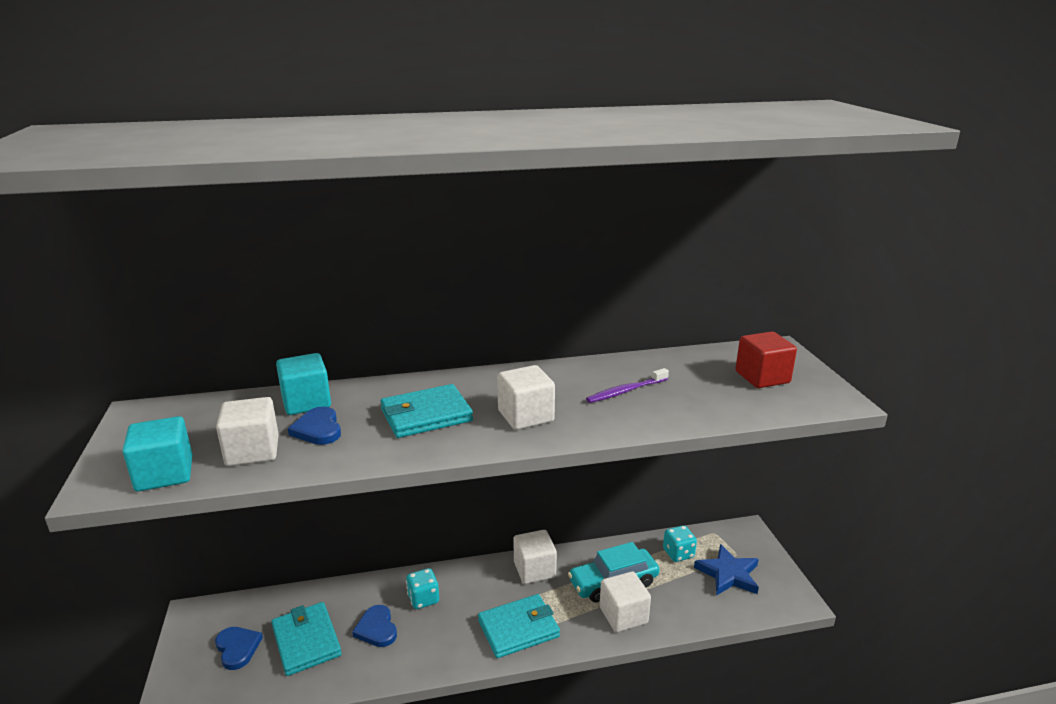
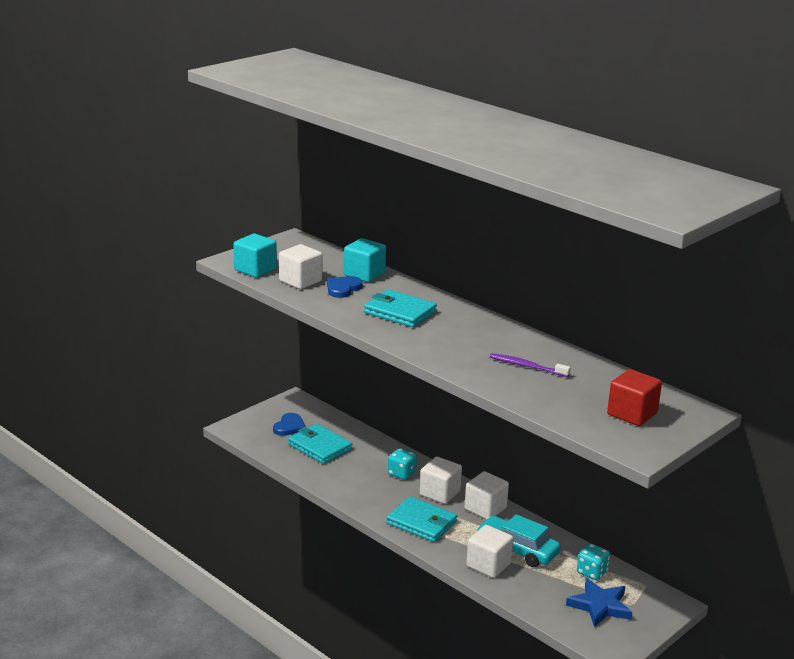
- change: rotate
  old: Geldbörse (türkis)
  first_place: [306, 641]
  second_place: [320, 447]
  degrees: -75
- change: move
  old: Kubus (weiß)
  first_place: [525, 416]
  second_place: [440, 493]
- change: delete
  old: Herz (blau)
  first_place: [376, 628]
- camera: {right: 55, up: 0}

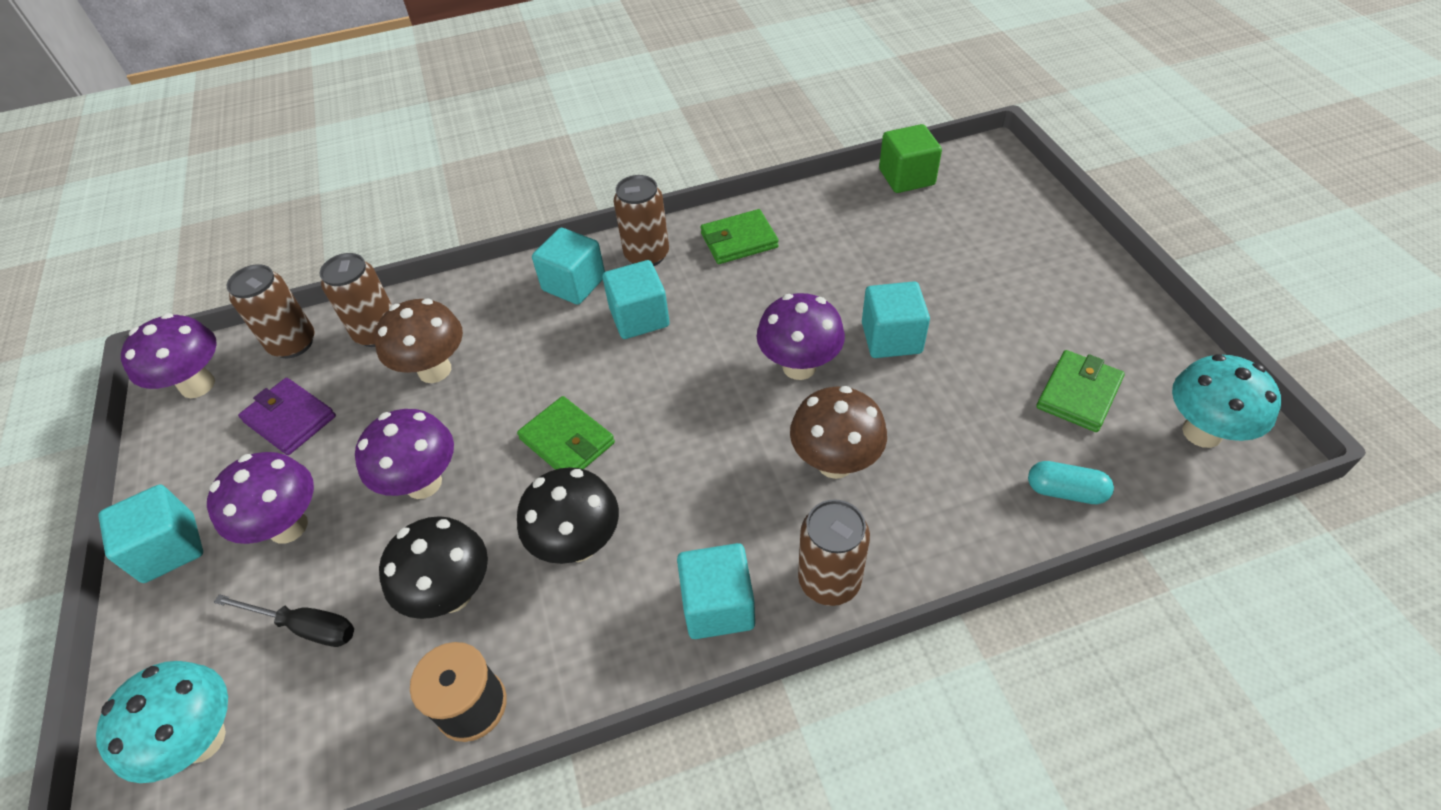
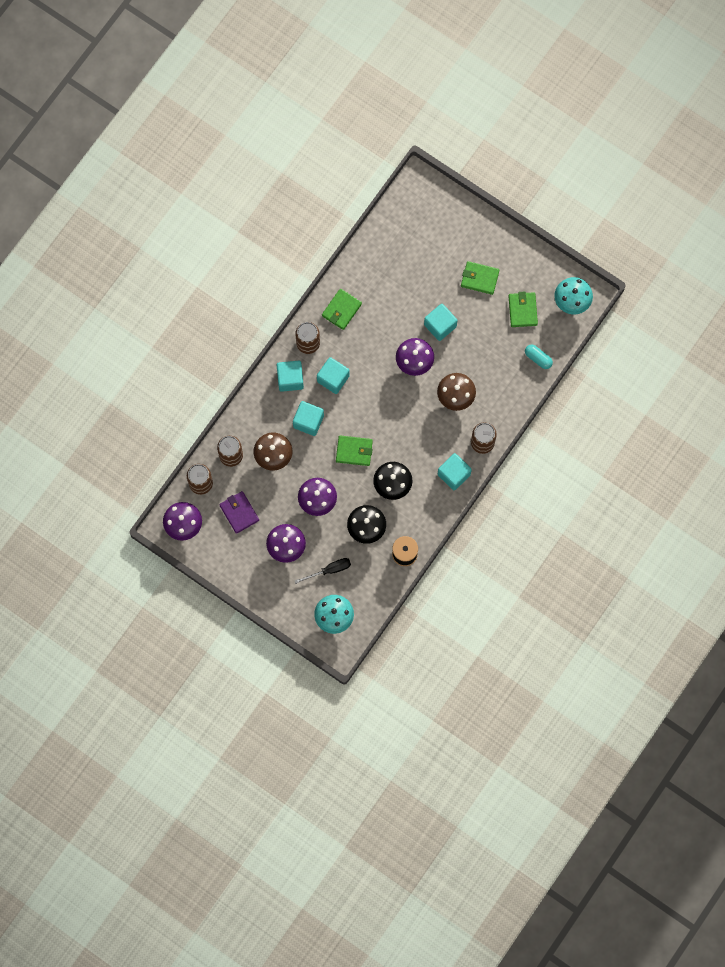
- change: rotate
  old: Geldbörse (lila)
  first_place: [290, 419]
  second_place: [239, 513]
  degrees: 60
- change: move
  old: Kubus (türkis)
  first_place: [169, 548]
  second_place: [308, 421]
- change: insert
  new: Geldbörse (grün)
  second_place: [479, 278]
- change: rotate
  old: Kapsel (türkis)
  first_place: [1065, 491]
  second_place: [538, 358]
  degrees: 60
- change: delete
  old: Kubus (grün)
  first_place: [906, 177]
- camera: {right: -40, up: 25}

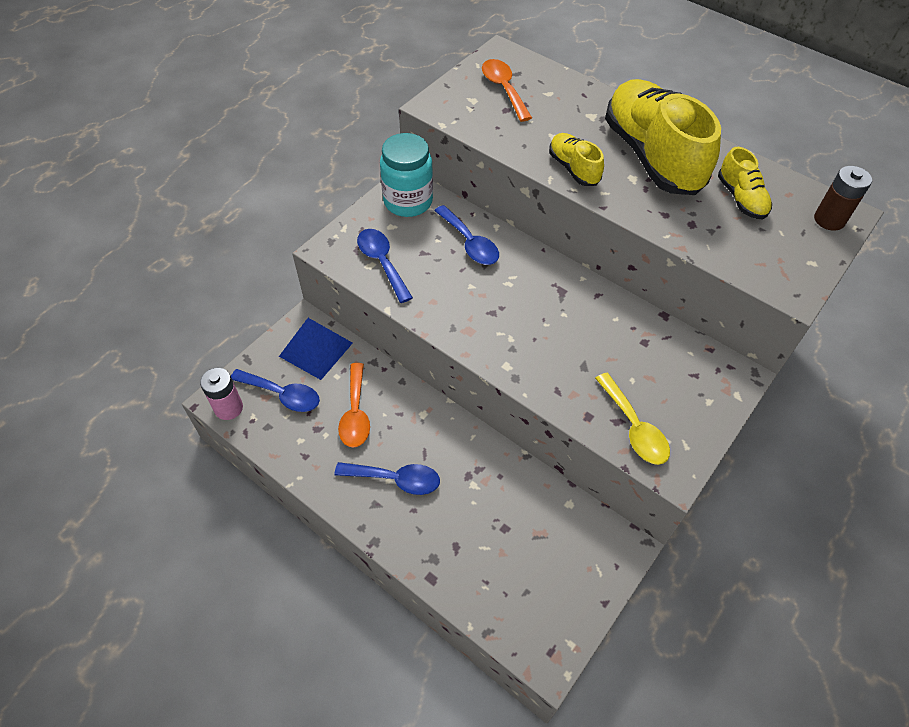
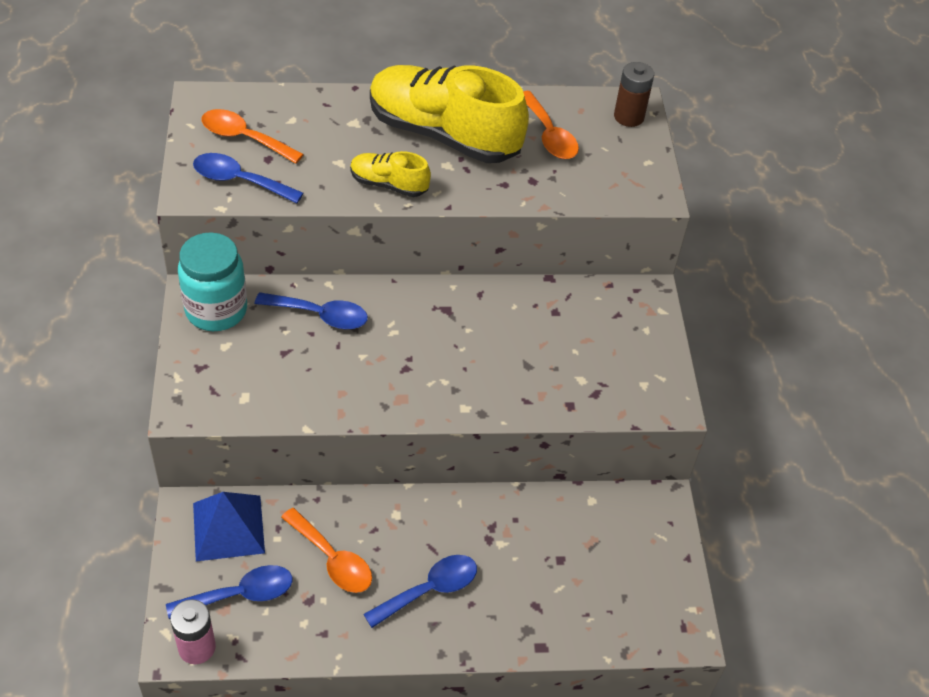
- change: move
  old: Löffel (blau)
  first_place: [382, 262]
  second_place: [239, 181]
- change: replace
  old: Schuh (gelb)
  new: Löffel (orange)
  first_place: [741, 198]
  second_place: [549, 135]
- change: delete
  old: Löffel (gelb)
  first_place: [634, 428]
- camera: {right: -45, up: -5}

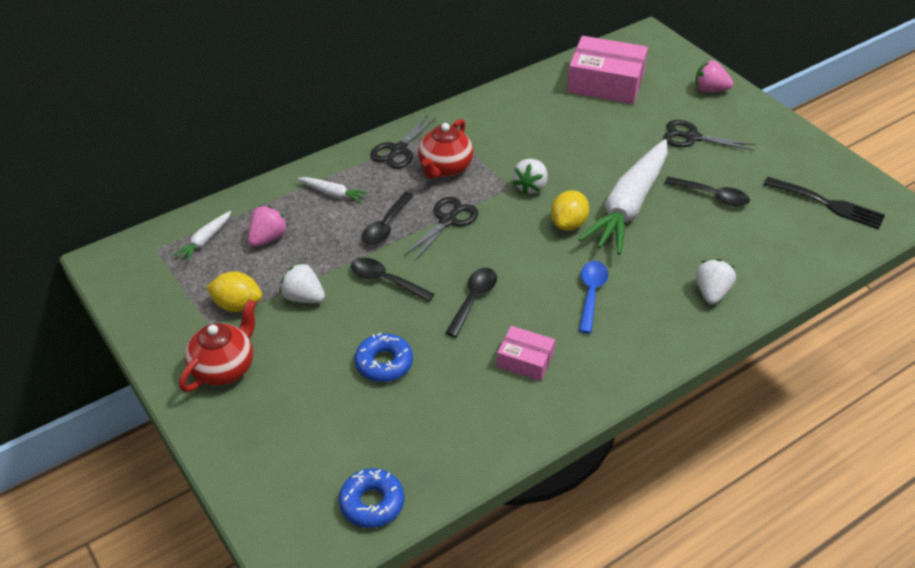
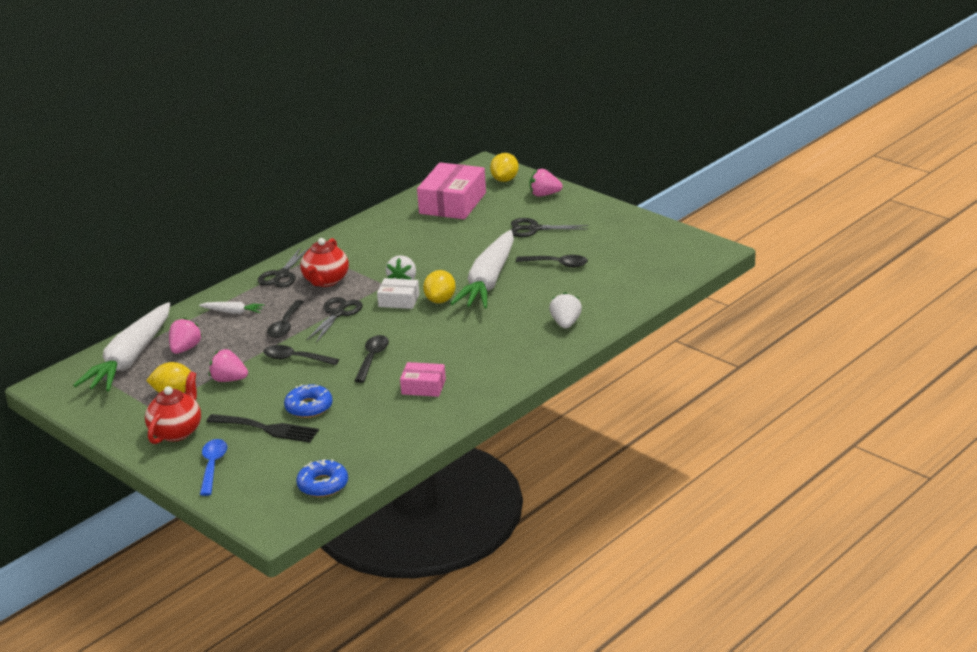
- change: resize
  old: Karotte (weiß)
  first_place: [205, 241]
  second_place: [130, 359]
  factor: 2.36
- change: move
  old: Löffel (blau)
  first_place: [591, 294]
  second_place: [213, 466]
- change: move
  old: Gabel (schwarz)
  first_place: [828, 204]
  second_place: [267, 429]
- change: recolor
  old: Erdbeere (weiß)
  new: Erdbeere (rosa)
  first_place: [303, 297]
  second_place: [229, 380]
- change: insert
  new: Schachtel (weiß)
  second_place: [399, 300]
- change: rotate
  old: Schachtel (rosa)
  first_place: [605, 83]
  second_place: [452, 203]
  degrees: -75
- change: insert
  new: Zitrone (gelb)
  second_place: [505, 180]
- camera: {right: -10, up: -15}

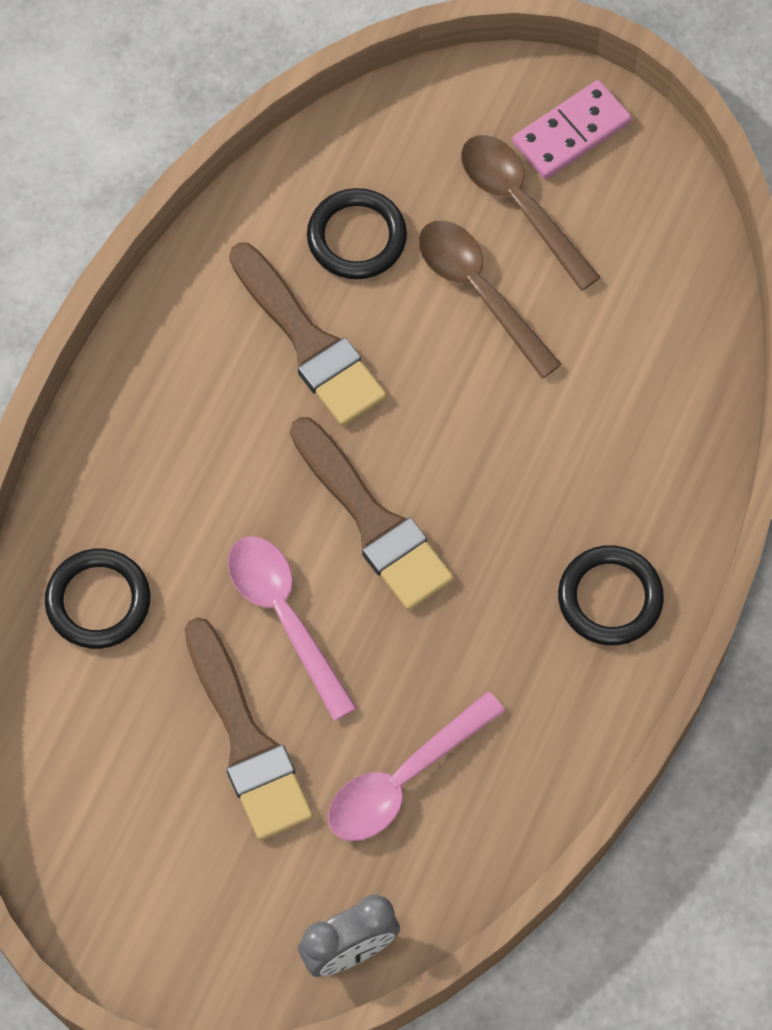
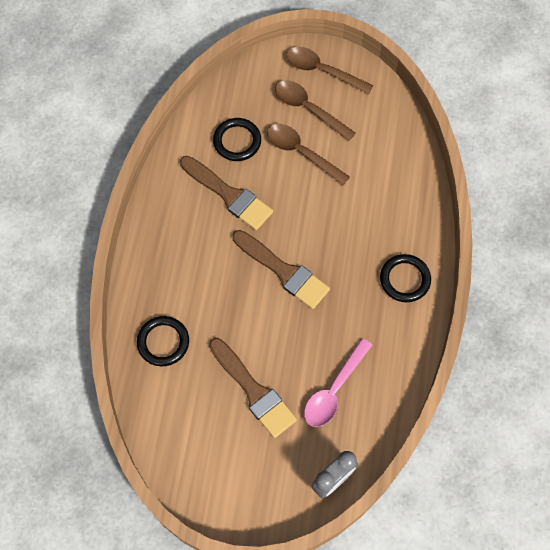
- change: replace
  old: Dominostein (rosa)
  new: Löffel (braun)
  first_place: [571, 133]
  second_place: [322, 71]
- change: delete
  old: Löffel (rosa)
  first_place: [284, 617]
- camera: {right: -15, up: 0}

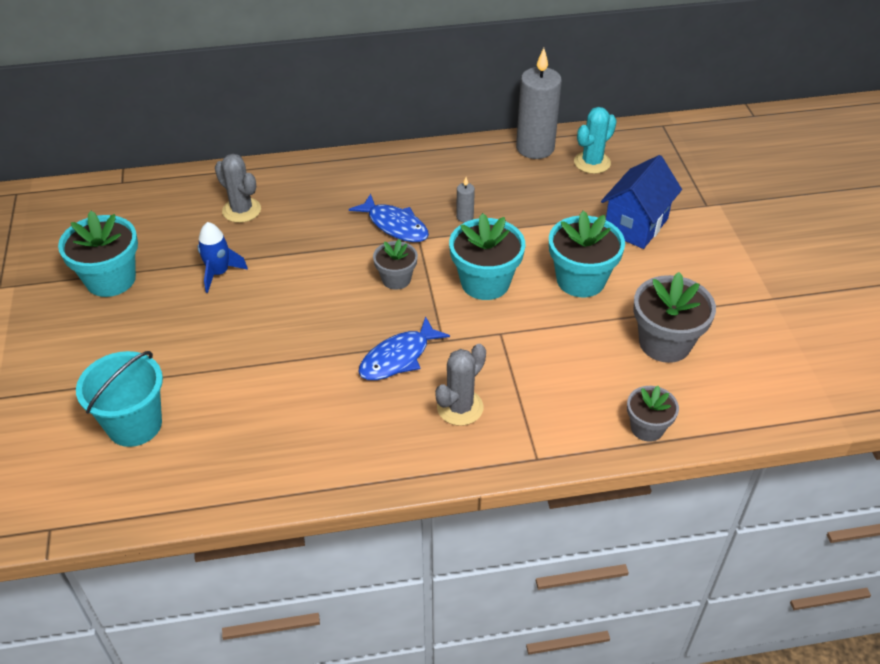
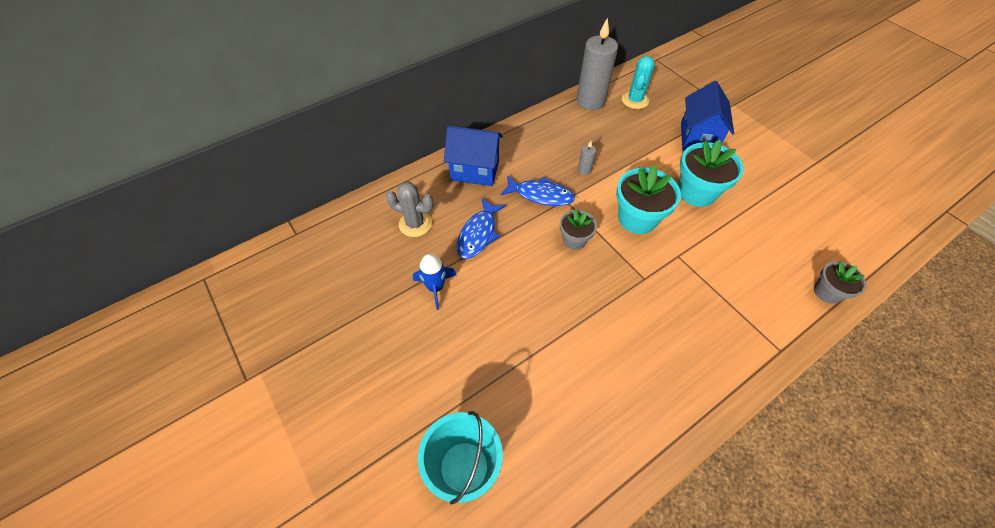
- change: insert
  new: Haus (blau)
  second_place: [475, 171]
- change: move
  old: Fisch (blau)
  first_place: [398, 357]
  second_place: [478, 234]
- change: delete
  old: Blumentopf (türkis)
  first_place: [111, 279]
- change: delete
  old: Kaktus (grau)
  first_place: [460, 407]
- change: delete
  old: Blumentopf (grau)
  first_place: [665, 343]
- camera: {right: -25, up: 10}

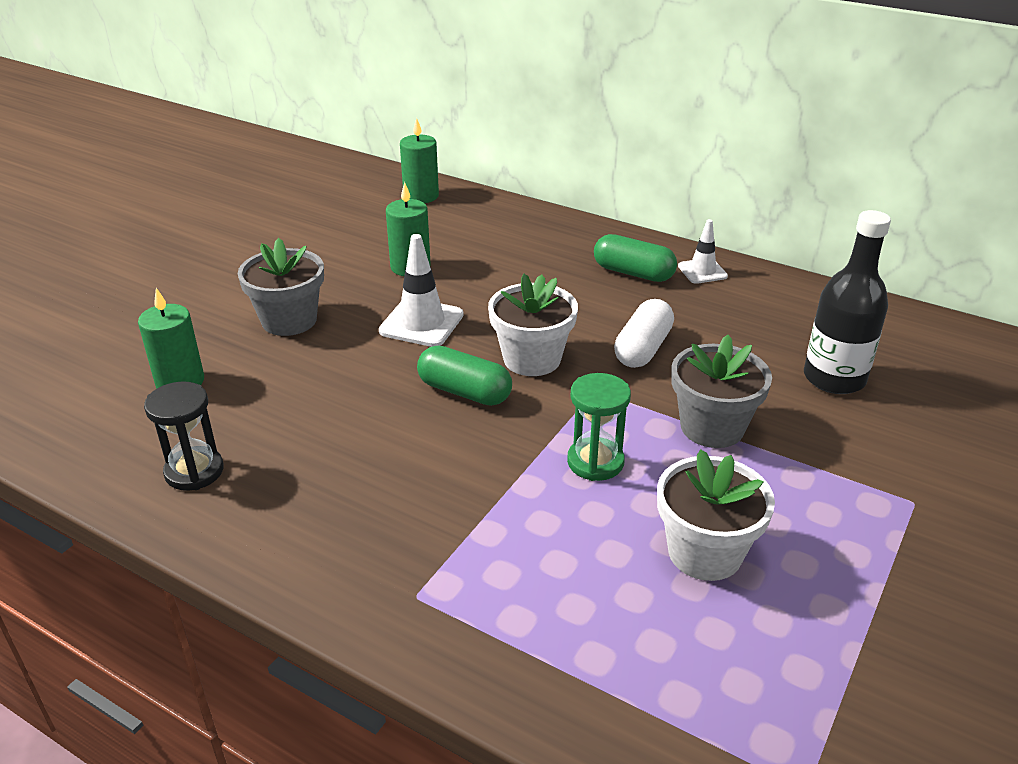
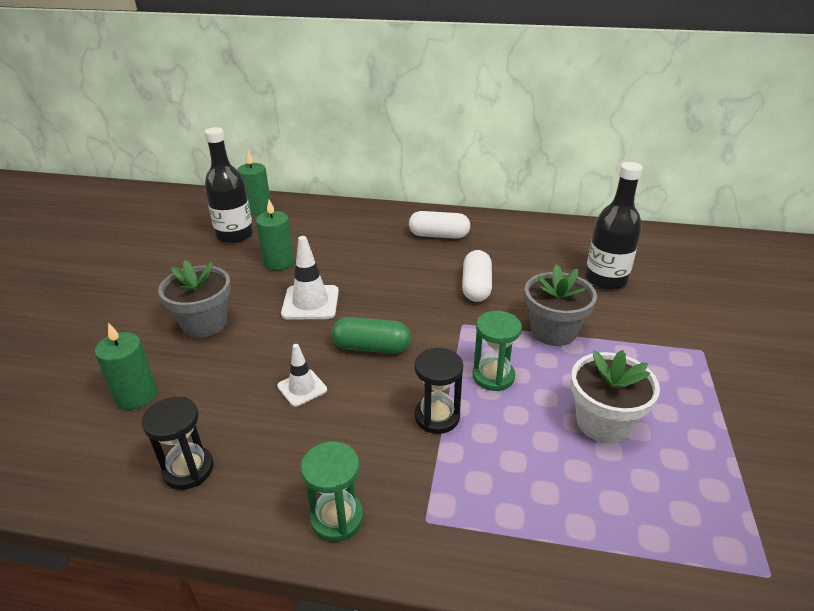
- change: insert
  new: Flasche (schwarz)
  second_place: [235, 235]
- change: move
  old: Leitkegel (weiß)
  first_place: [702, 271]
  second_place: [302, 388]
- change: insert
  new: Sanduhr (grün)
  second_place: [337, 518]
- change: recolor
  old: Kapsel (grün)
  new: Kapsel (weiß)
  first_place: [633, 273]
  second_place: [439, 235]
- change: insert
  new: Sanduhr (schwarz)
  second_place: [437, 417]
- change: delete
  old: Blumentopf (weiß)
  first_place: [532, 359]
- camera: {right: -20, up: 0}

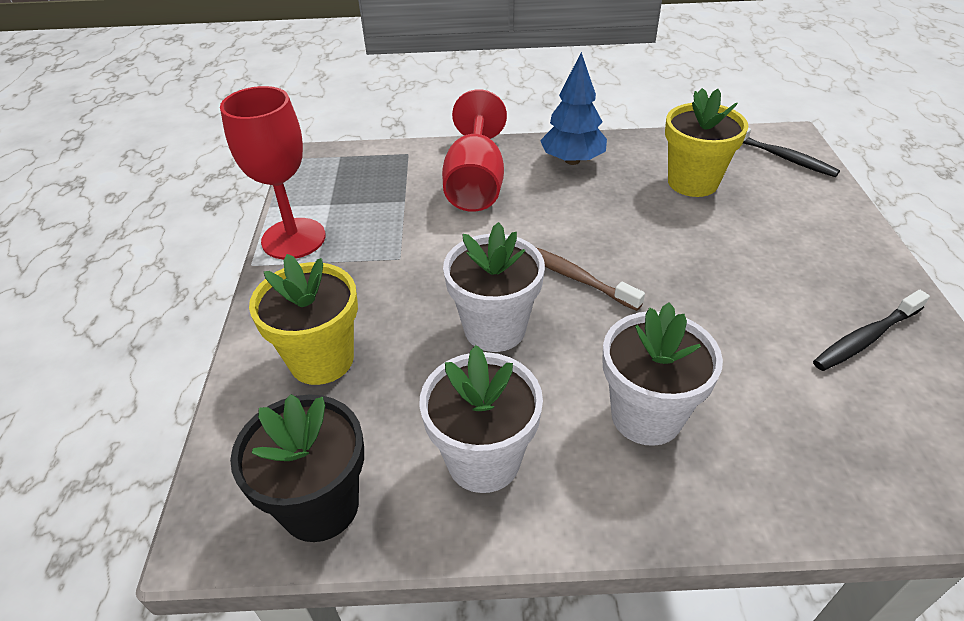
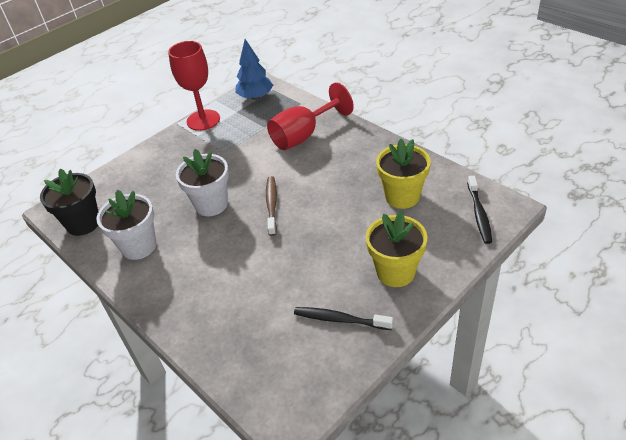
- change: move
  old: Baum (blau)
  first_place: [572, 160]
  second_place: [255, 97]
- change: move
  old: Blumentopf (gelb)
  first_place: [321, 360]
  second_place: [395, 272]
- change: delete
  old: Blumentopf (weiß)
  first_place: [646, 416]
- camera: {right: 50, up: 0}

